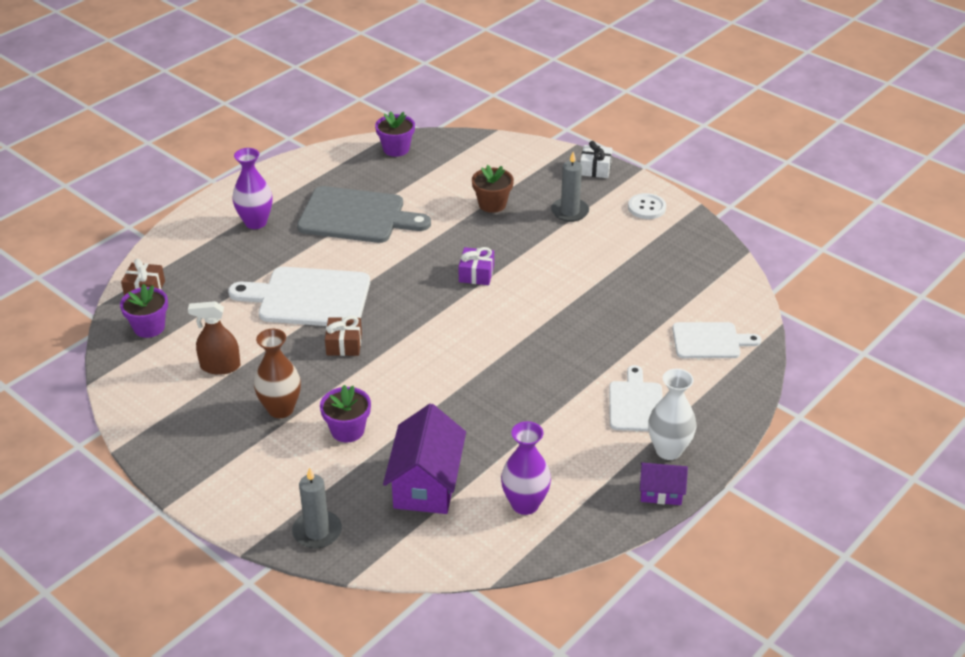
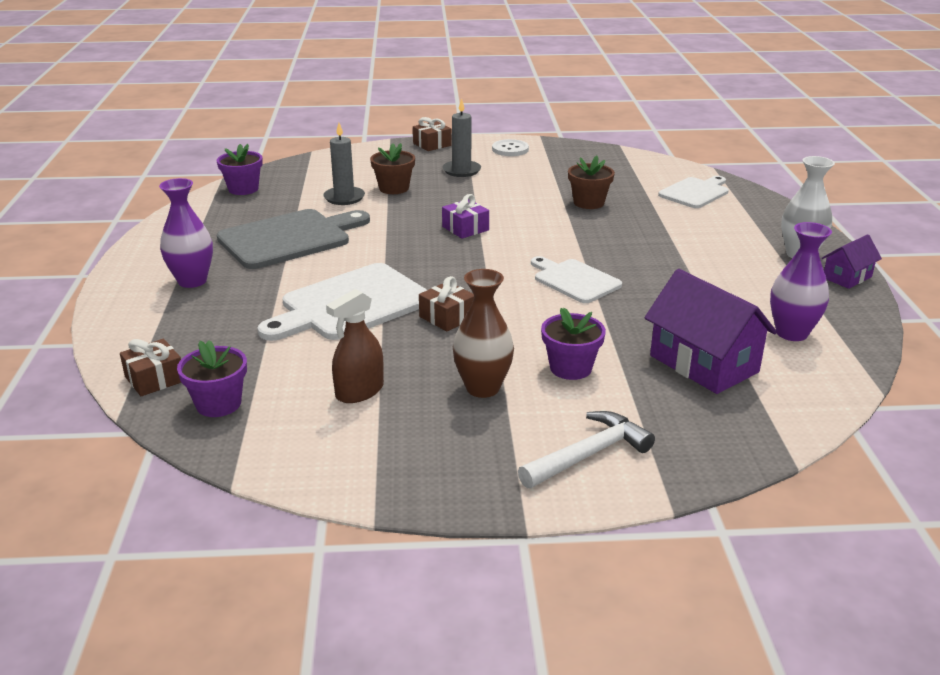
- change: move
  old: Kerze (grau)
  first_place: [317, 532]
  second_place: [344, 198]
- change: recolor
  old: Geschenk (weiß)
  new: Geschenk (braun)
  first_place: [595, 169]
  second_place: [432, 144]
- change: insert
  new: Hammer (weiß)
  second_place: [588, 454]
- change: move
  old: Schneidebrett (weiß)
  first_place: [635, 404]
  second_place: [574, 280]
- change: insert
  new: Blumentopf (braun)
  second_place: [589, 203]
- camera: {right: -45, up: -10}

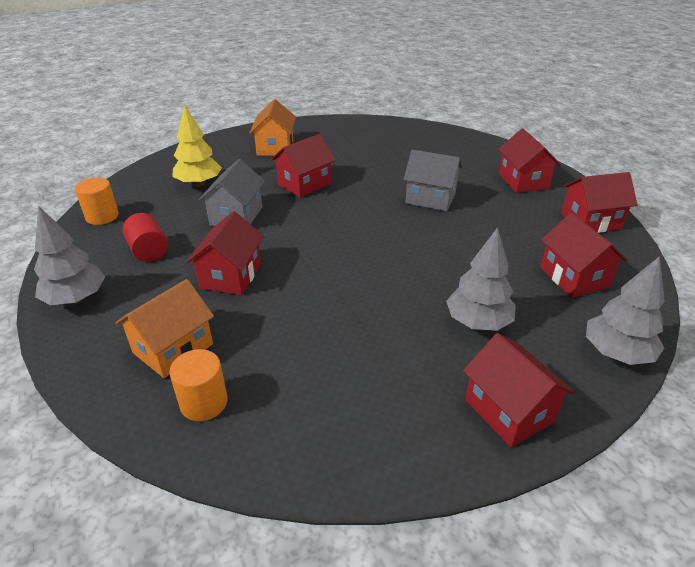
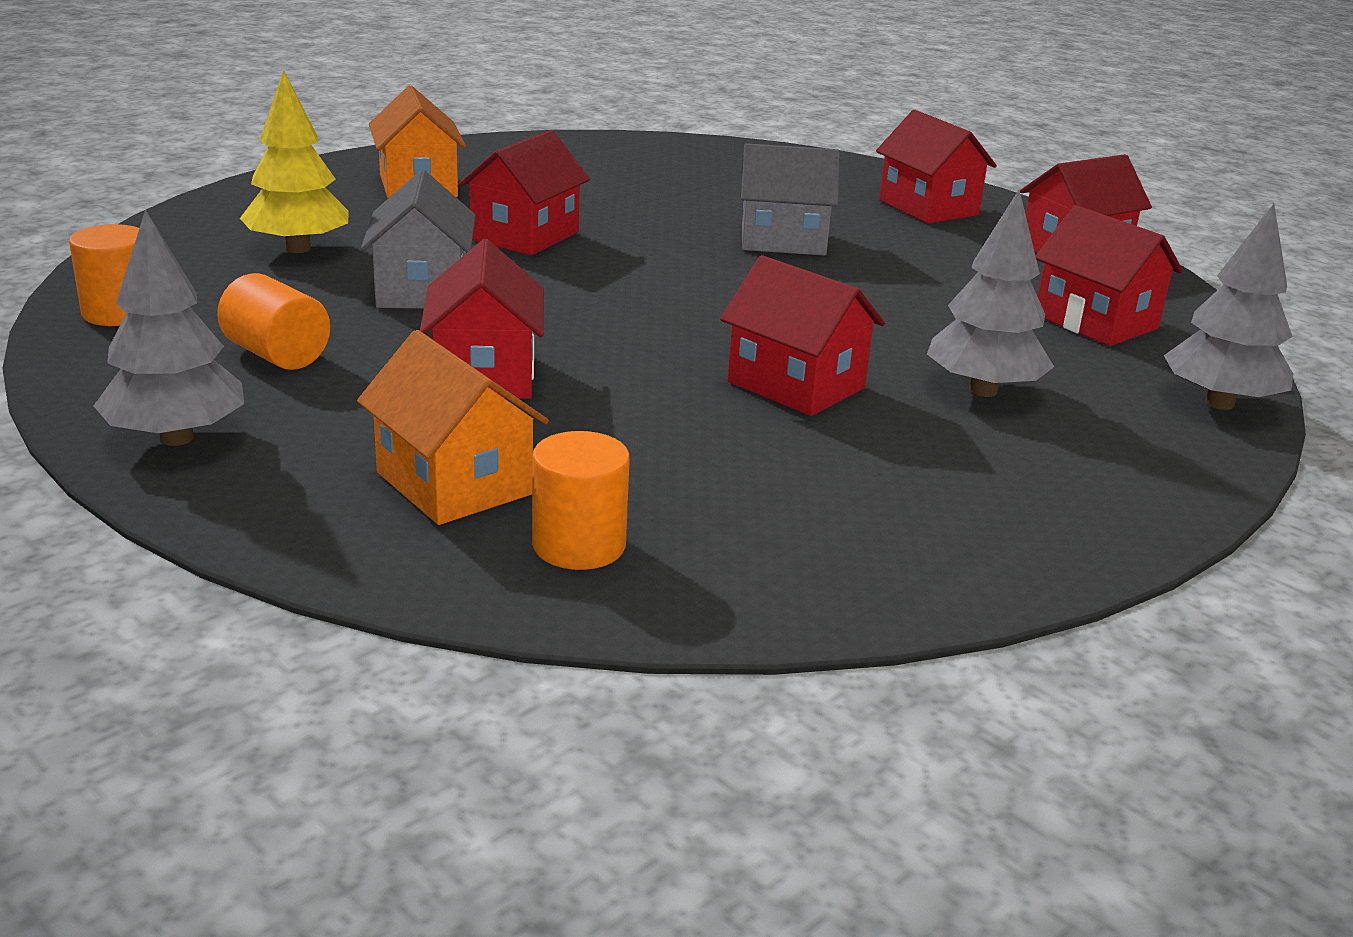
- change: recolor
  old: Vollzylinder (rot)
  new: Vollzylinder (orange)
  first_place: [149, 251]
  second_place: [277, 355]
- change: rotate
  old: Haus (orange)
  first_place: [173, 348]
  second_place: [454, 483]
  degrees: -60
- change: move
  old: Haus (rot)
  first_place: [508, 410]
  second_place: [795, 385]
- camera: {right: -20, up: -10}

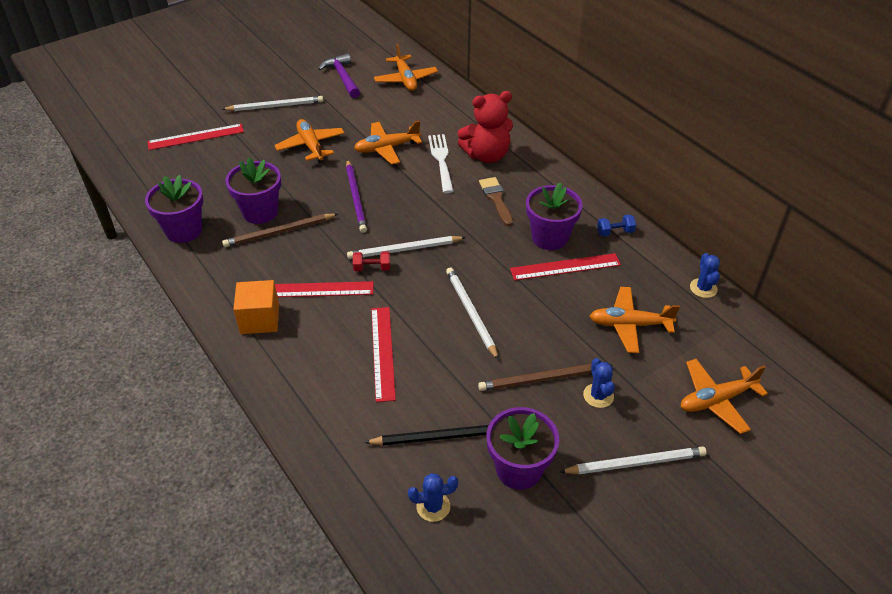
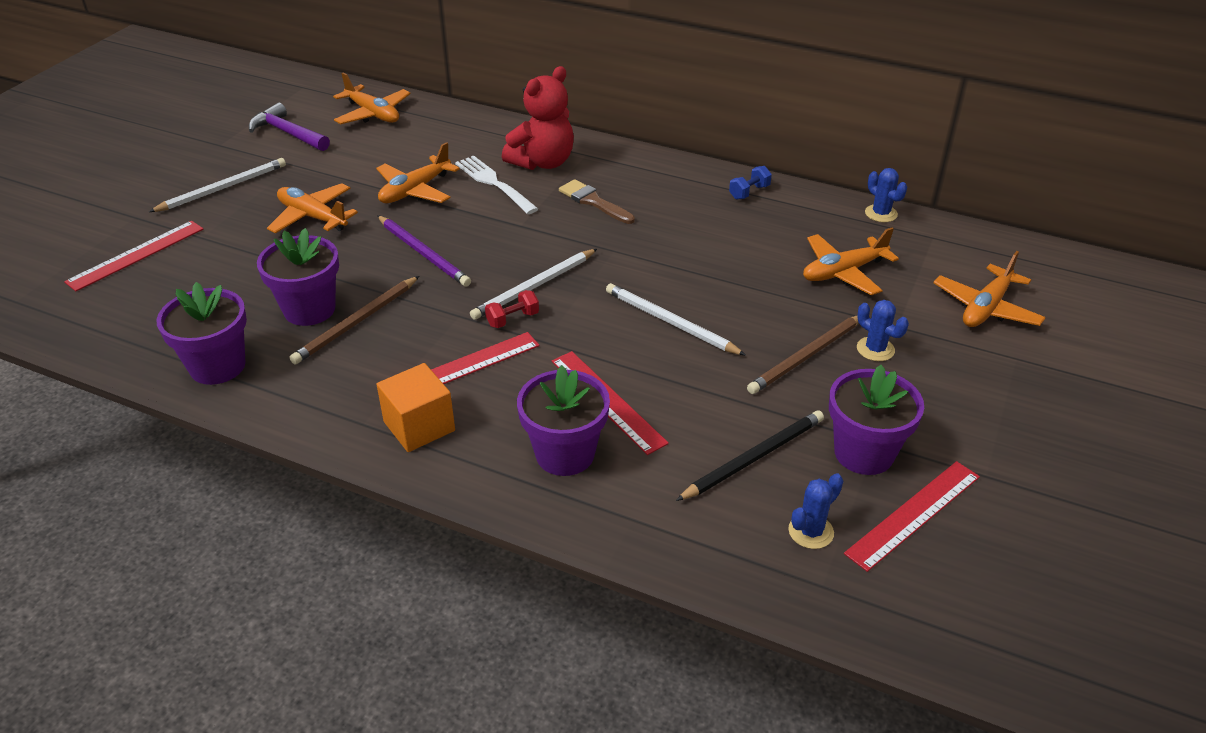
- change: move
  old: Blumentopf (lila)
  first_place: [549, 237]
  second_place: [565, 454]
- change: move
  old: Lineal (rot)
  first_place: [565, 267]
  second_place: [913, 514]
- change: delete
  old: Bleistift (weiß)
  first_place: [635, 463]
- camera: {right: -30, up: -5}

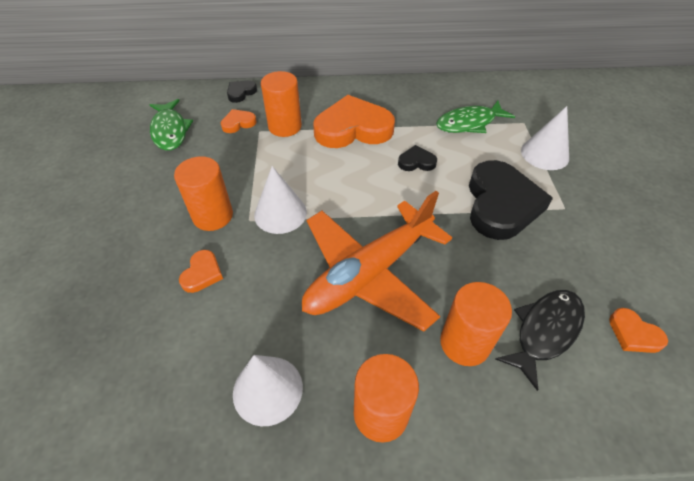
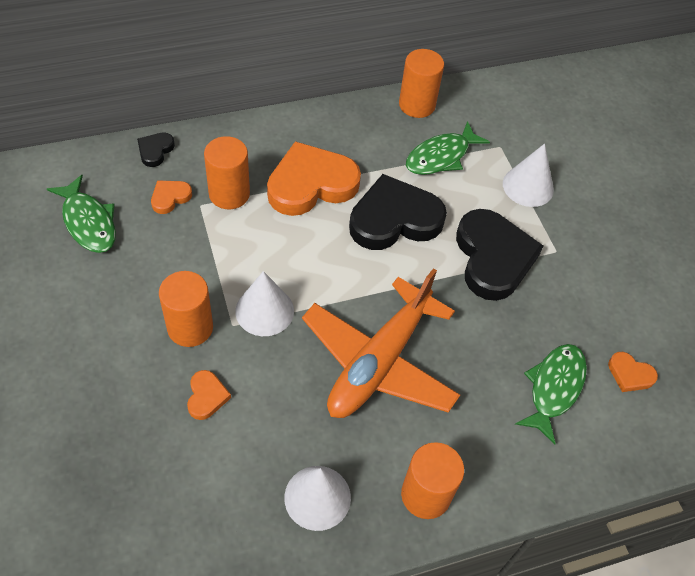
- change: resize
  old: Herz (schwarz)
  first_place: [416, 162]
  second_place: [394, 219]
  factor: 2.23
- change: move
  old: Vollzylinder (orange)
  first_place: [464, 343]
  second_place: [417, 105]
- change: recolor
  old: Fisch (schwarz)
  new: Fisch (grün)
  first_place: [545, 331]
  second_place: [554, 388]
- camera: {right: -20, up: 5}

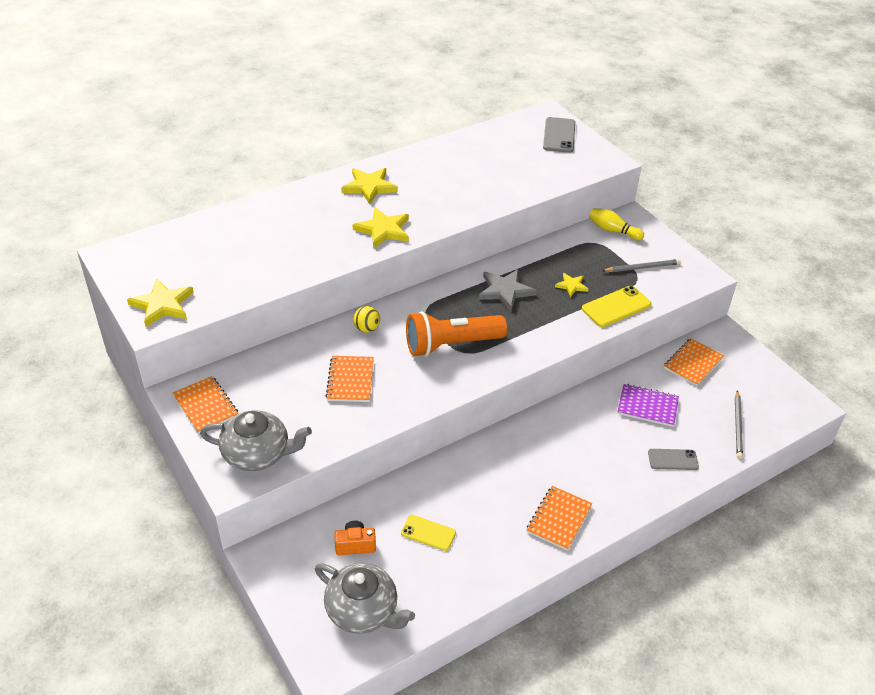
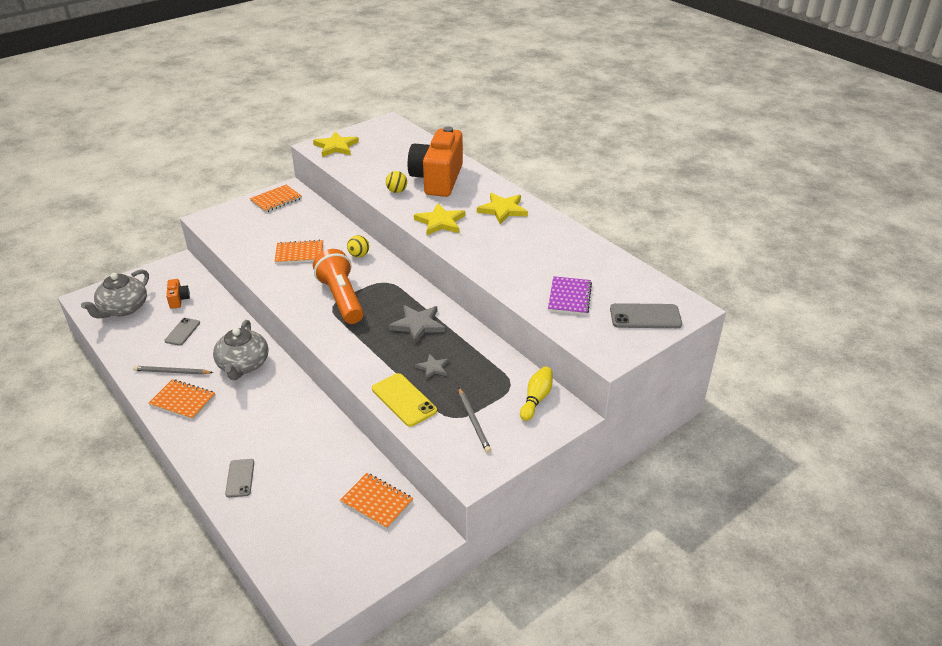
- change: move
  old: Bleistift (grau)
  first_place: [738, 426]
  second_place: [172, 372]
- change: recolor
  old: Handy (gelb)
  new: Handy (grau)
  first_place: [428, 533]
  second_place: [182, 332]
- change: move
  old: Teekanne (grau)
  first_place: [257, 454]
  second_place: [243, 365]
- change: insert
  new: Ball (gelb)
  second_place: [397, 191]
- change: insert
  new: Kamera (orange)
  second_place: [437, 179]
- change: recolor
  old: Stern (gelb)
  new: Stern (grau)
  first_place: [571, 286]
  second_place: [433, 368]
- change: move
  old: Notizbuch (lila)
  first_place: [647, 406]
  second_place: [569, 297]
- camera: {right: 85, up: -5}

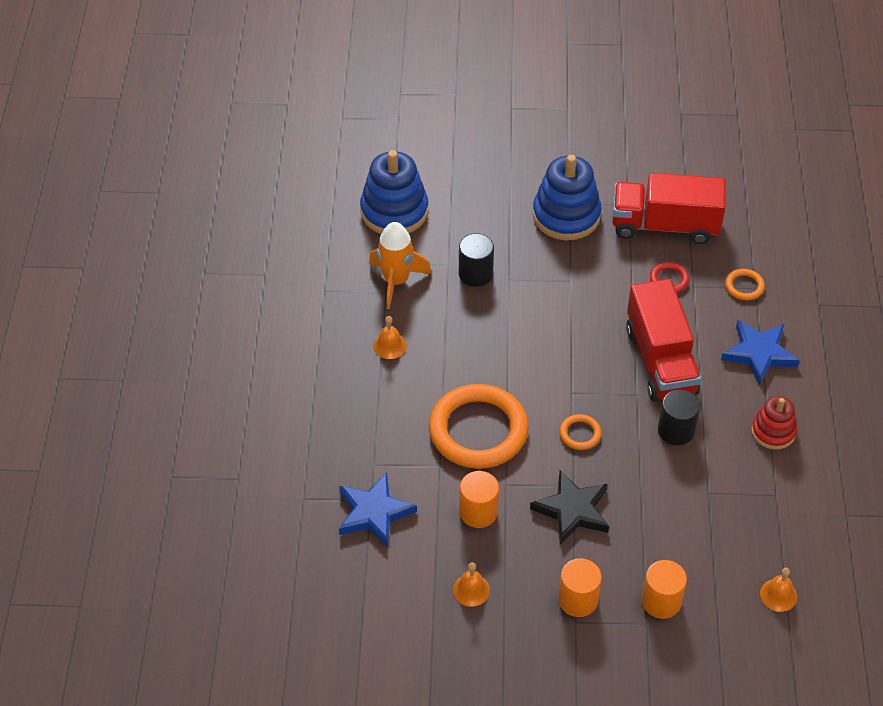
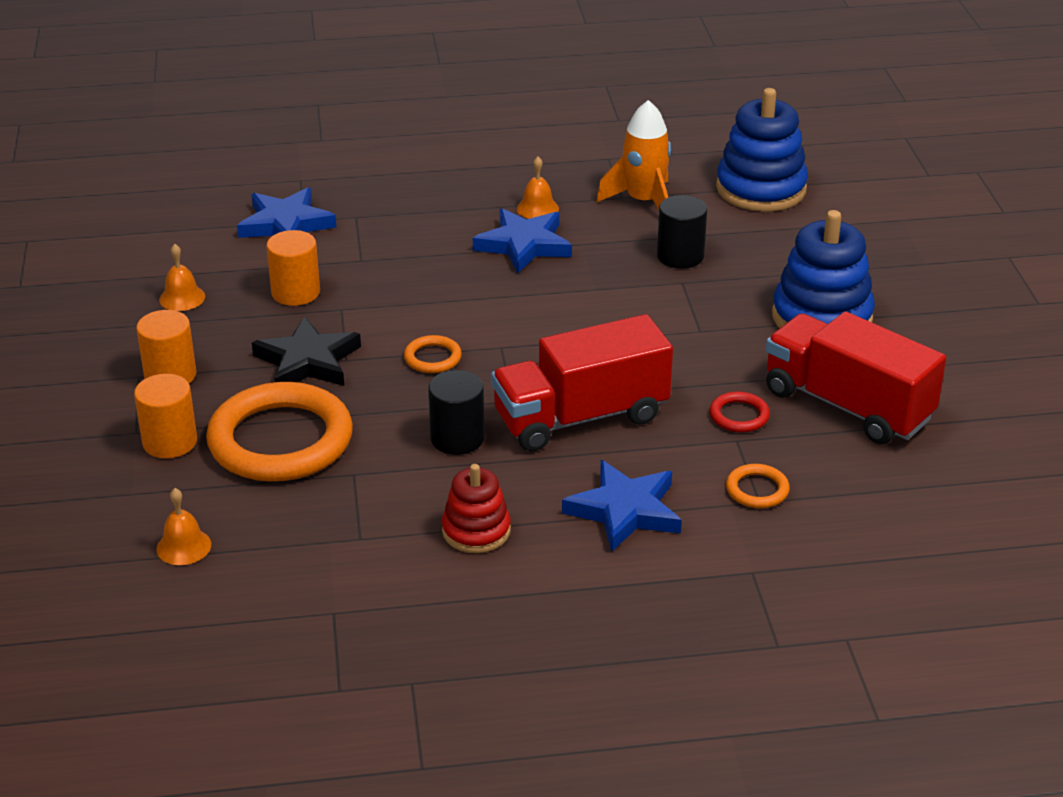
- change: move
  old: Ring (orange)
  first_place: [478, 430]
  second_place: [280, 440]
- change: insert
  new: Stern (blau)
  second_place: [524, 245]
- change: rotate
  old: Lastwagen (rot)
  first_place: [665, 225]
  second_place: [847, 405]
  degrees: -45
- camera: {right: 80, up: -15}

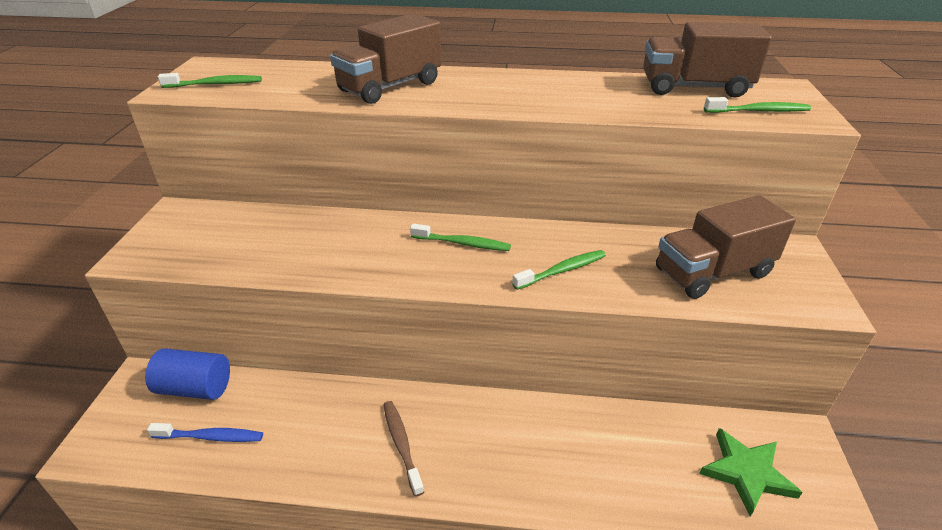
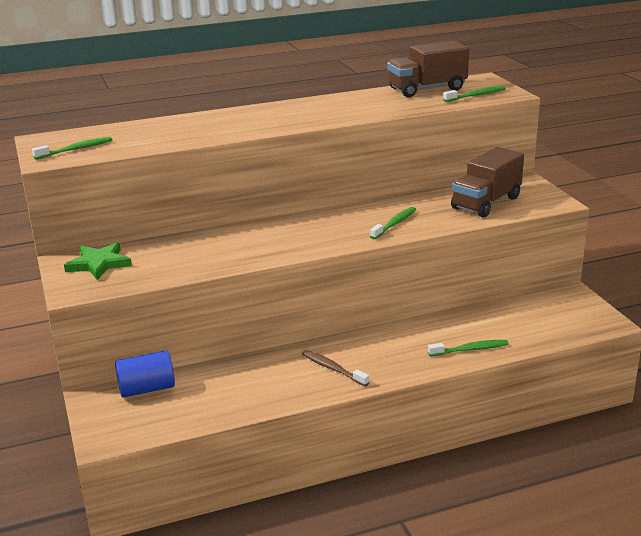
- change: move
  old: Stern (grün)
  first_place: [746, 473]
  second_place: [99, 264]
- change: move
  old: Zahnbürste (grün)
  first_place: [462, 243]
  second_place: [470, 349]
- change: delete
  old: Zahnbürste (blau)
  first_place: [210, 437]
- change: delete
  old: Lastwagen (braun)
  first_place: [390, 87]
- camera: {right: -25, up: -10}

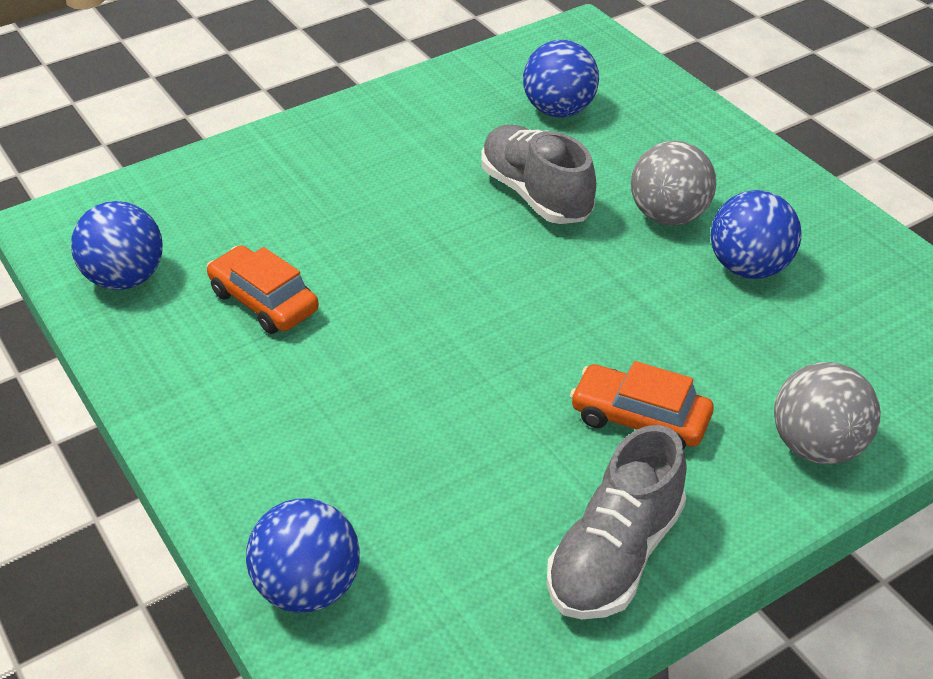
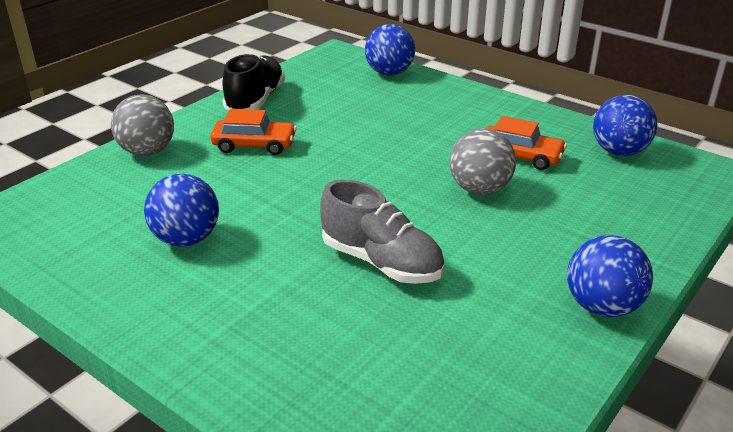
- change: recolor
  old: Schuh (grau)
  new: Schuh (schwarz)
  first_place: [615, 555]
  second_place: [255, 100]
- change: move
  old: Ball (grau)
  first_place: [669, 216]
  second_place: [479, 189]
- change: move
  old: Ball (blau)
  first_place: [559, 110]
  second_place: [602, 306]
- camera: {right: 160, up: -10}

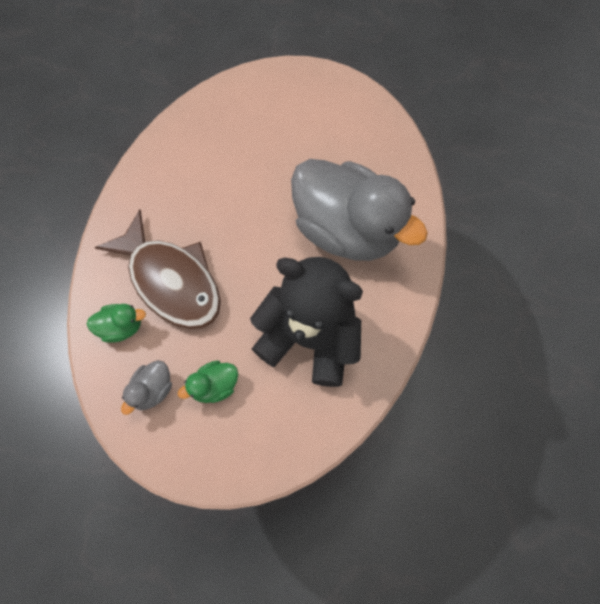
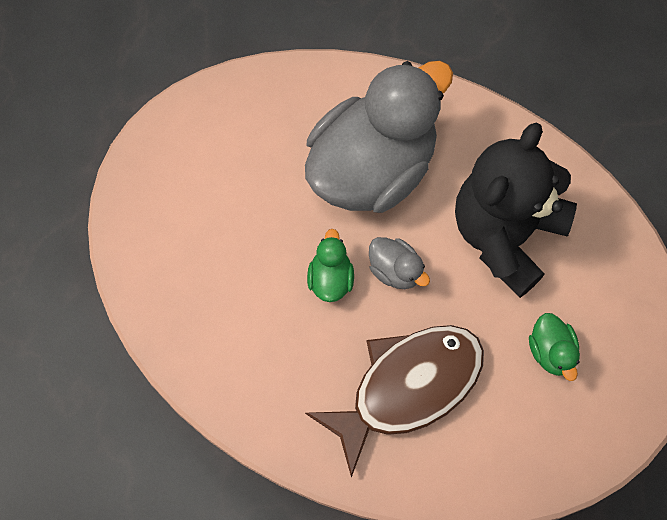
- change: move
  old: Ente (grün)
  first_place: [121, 327]
  second_place: [330, 278]
- change: move
  old: Ente (grau)
  first_place: [152, 390]
  second_place: [396, 270]
- camera: {right: -80, up: 0}

